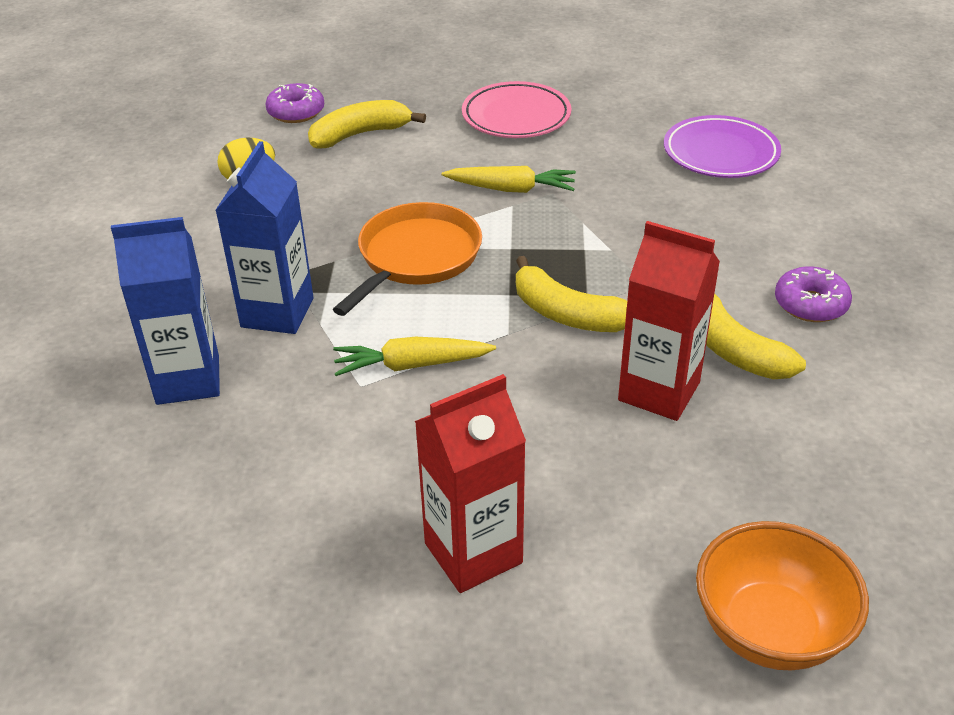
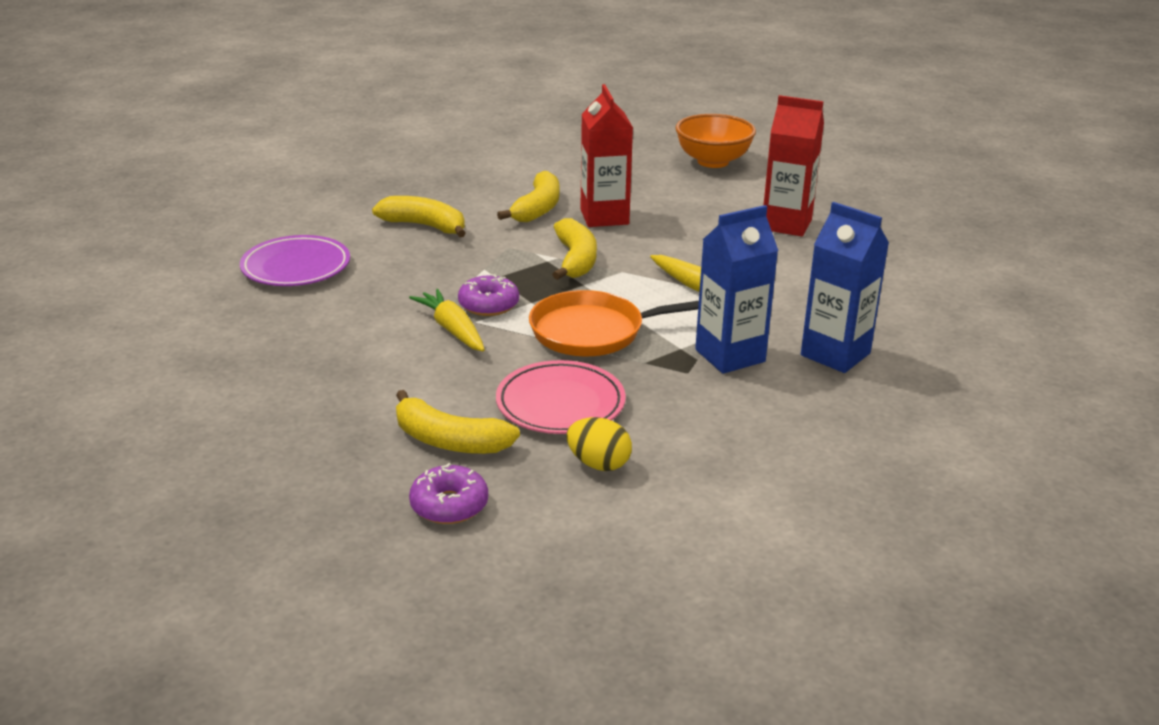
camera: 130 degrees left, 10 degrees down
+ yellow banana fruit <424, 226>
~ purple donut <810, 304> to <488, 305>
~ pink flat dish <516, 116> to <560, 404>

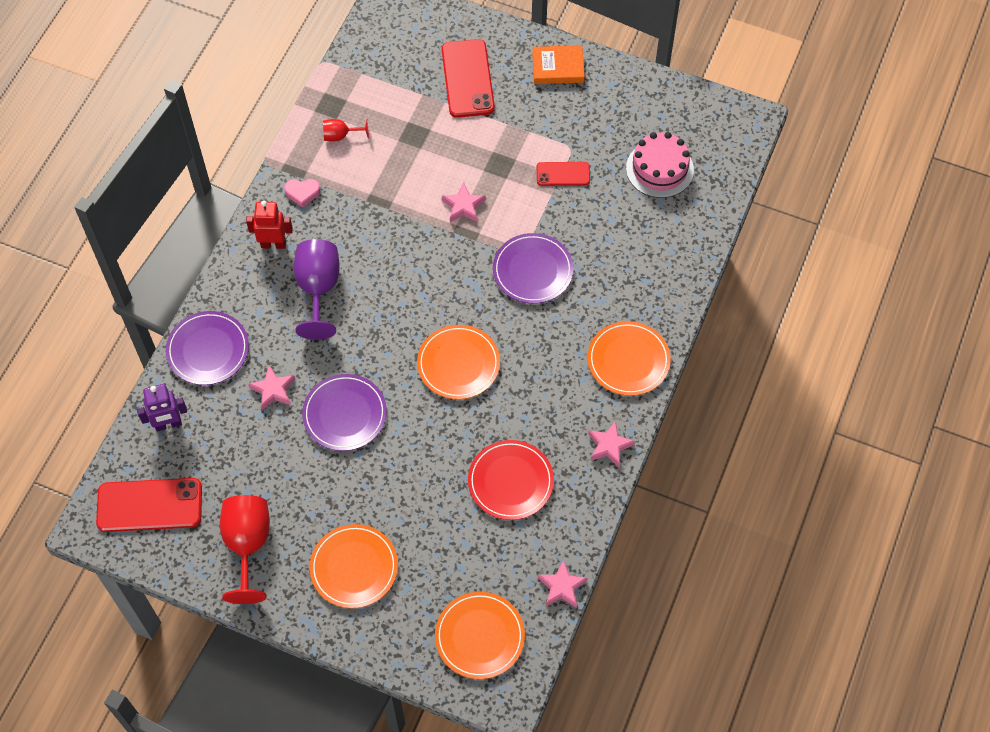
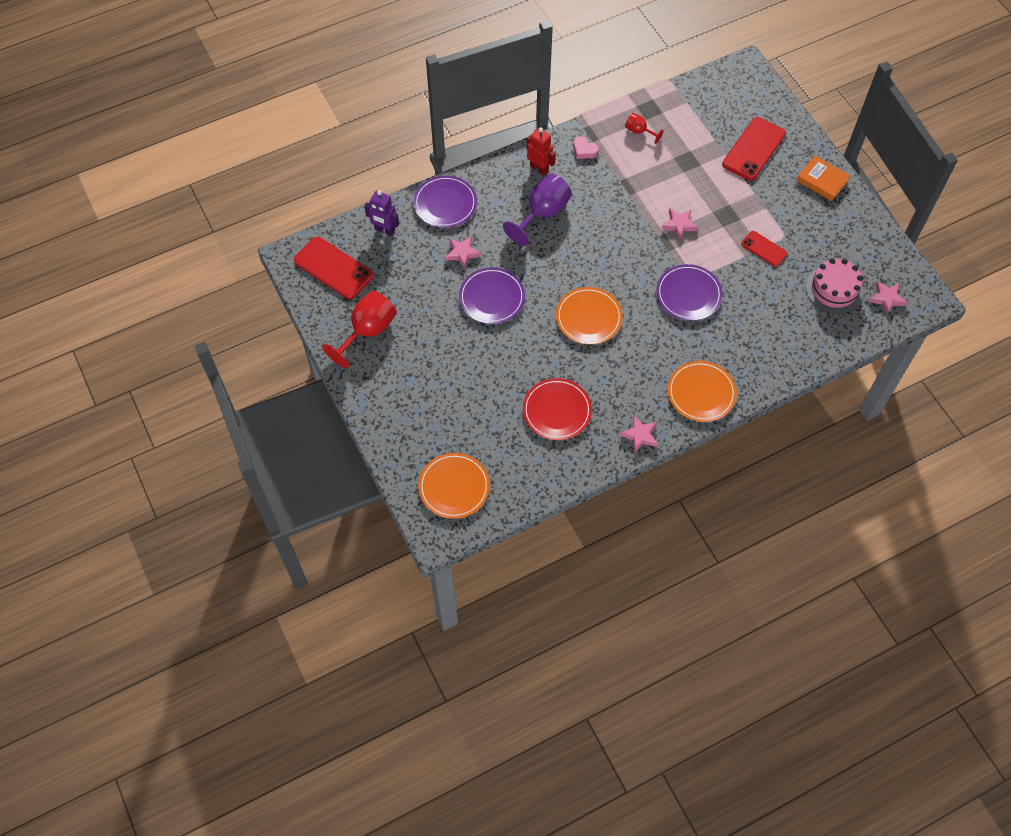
camera: 40 degrees right, 0 degrees up
~ pink star shape <562, 587> to <886, 299>
- orange flat dish <354, 567>

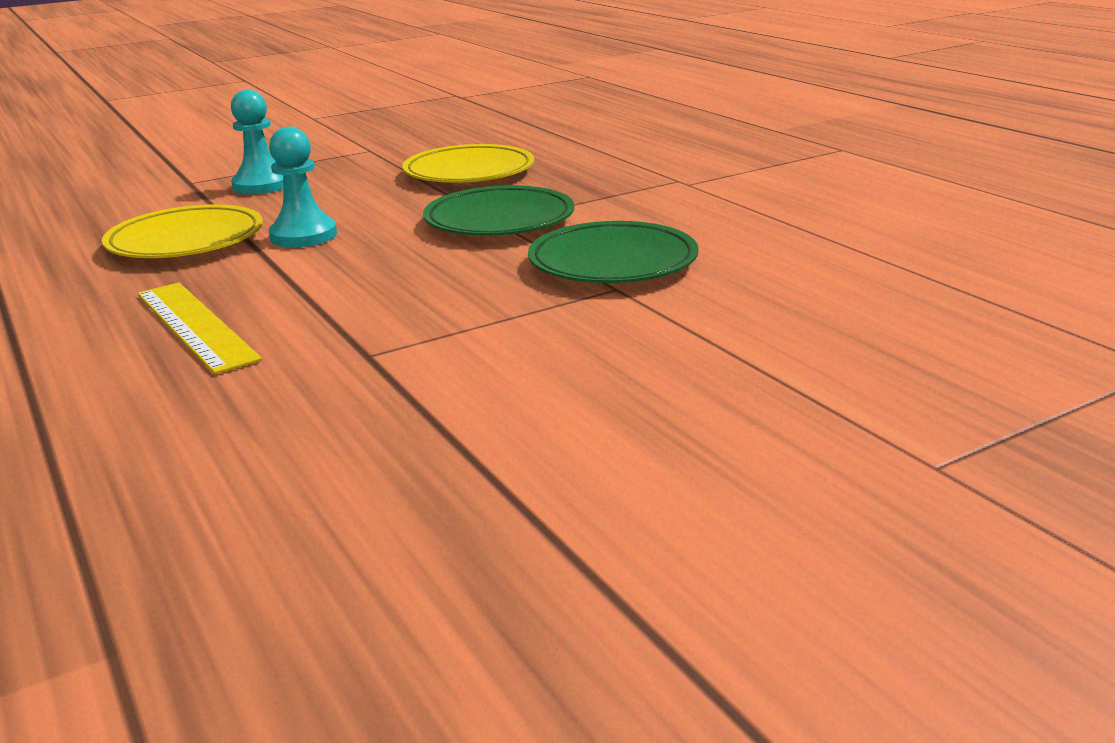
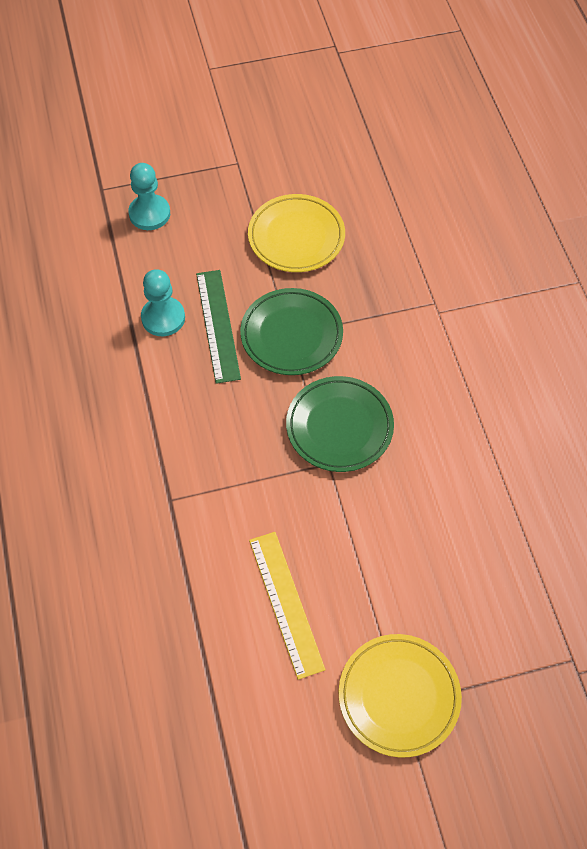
camera: 15 degrees right, 35 degrees up
+ emerald ruler <218, 325>
~ yellow ruler <195, 325> to <286, 603>
~ yellow flat dish <186, 241> to <399, 696>

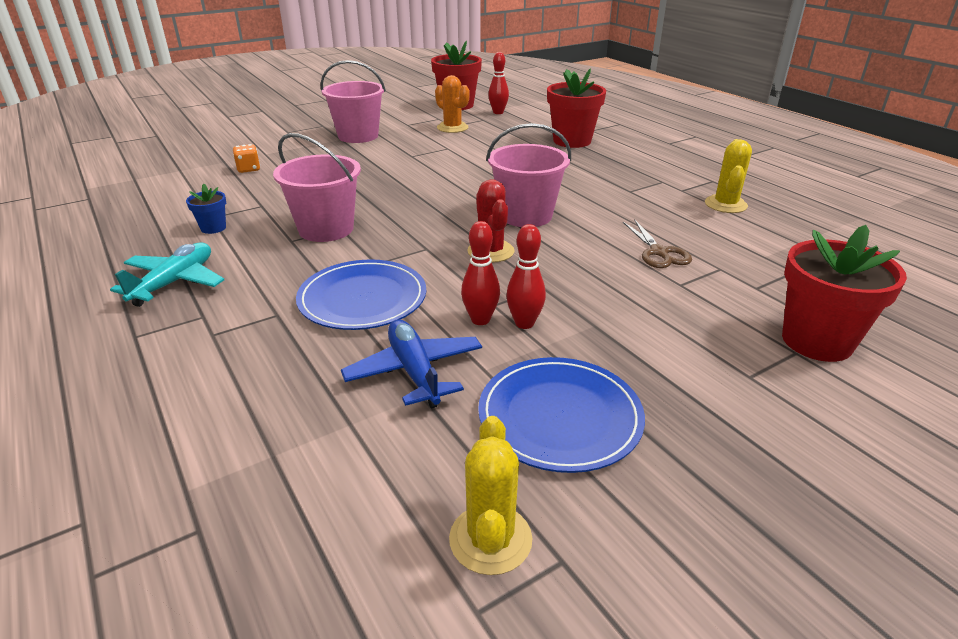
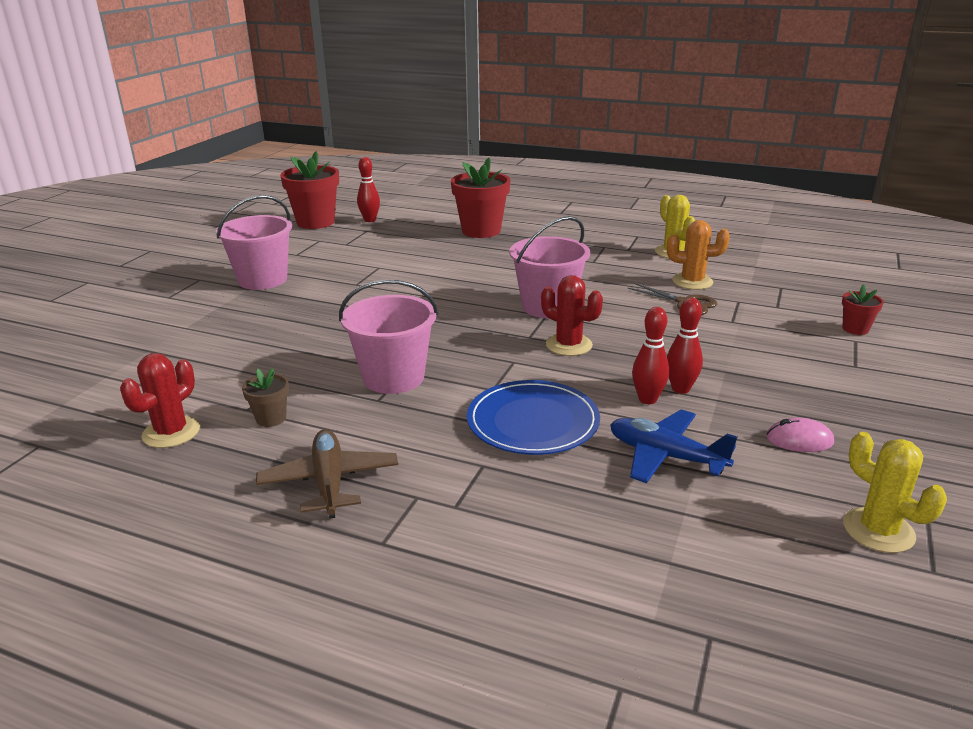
camera: 35 degrees left, 5 degrees down
+ scarlet saguaro cactus <171, 432>
~ cobalt potted plant <213, 228> to russet potted plant <271, 418>
~ turquoise plane <174, 282> to russet plane <329, 482>
~ orange saguaro cactus <452, 128> to <692, 282>
~ cobalt flat dish <560, 417> to pink PC mouse <799, 440>
~ scarlet potted plant <817, 341> = <855, 329> x0.48
- orange game die <248, 169>

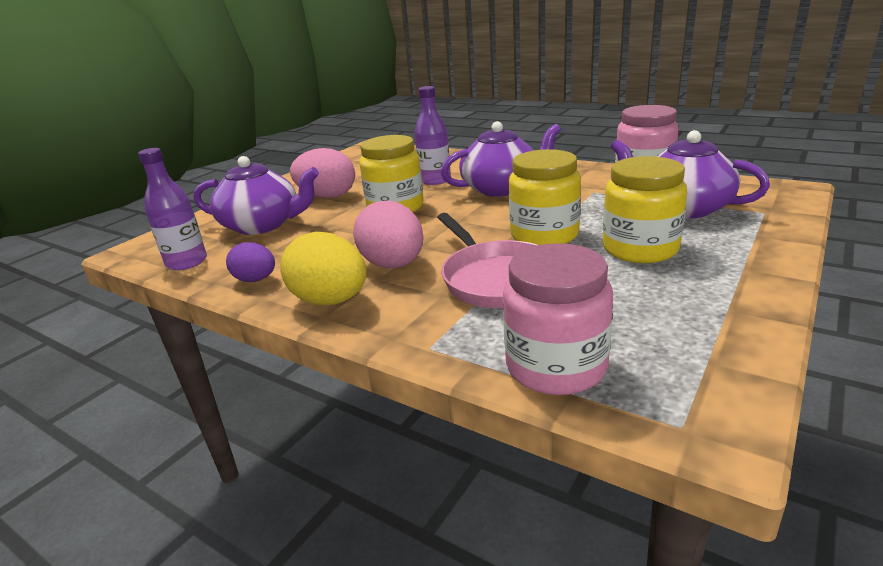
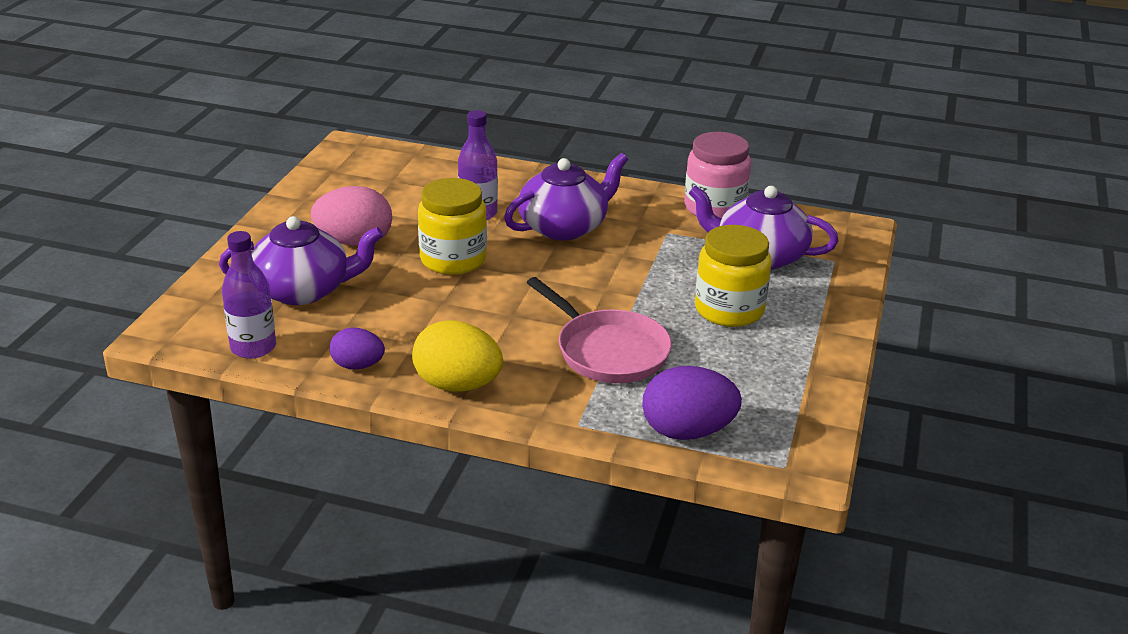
camera: 20 degrees left, 5 degrees up
~ pink jar <556, 366> to purple egg <687, 431>
- pink egg <393, 265>
- yellow jar <544, 235>

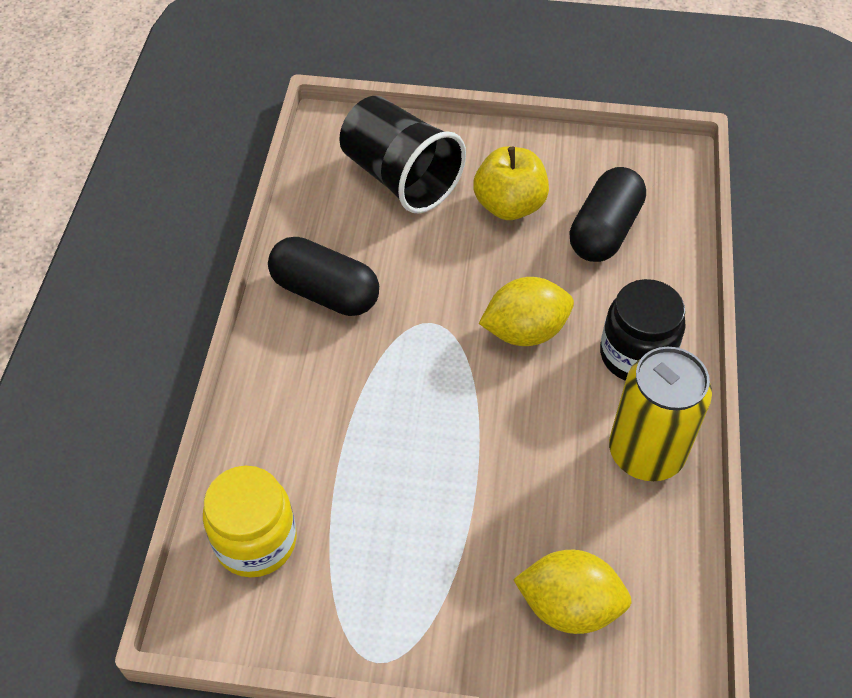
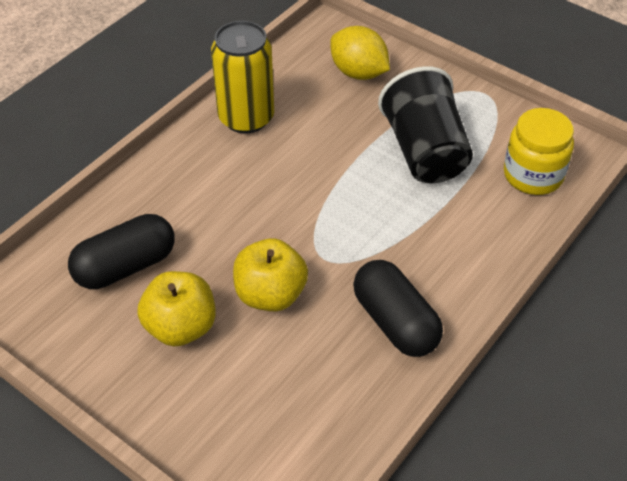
camera: 150 degrees left, 5 degrees down
+ yellow apple fruit <270, 294>
~ black cup <400, 178> to <425, 151>
- yellow toy lemon <525, 331>
- black jar <636, 355>

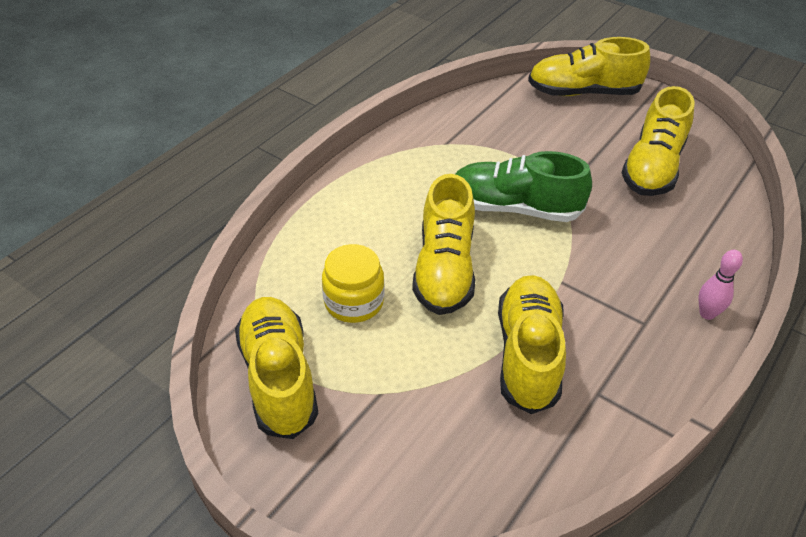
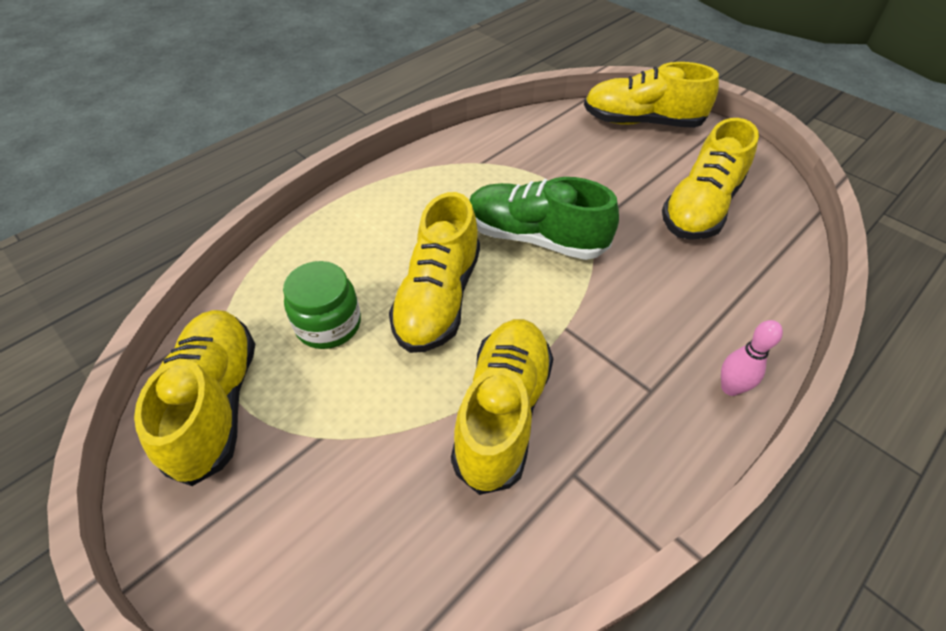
camera: 10 degrees right, 5 degrees up
~ yellow jar <354, 302> to emerald jar <328, 324>

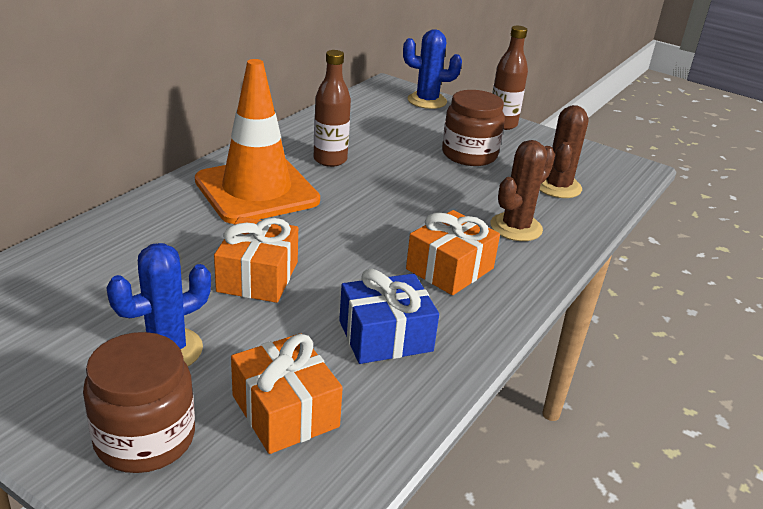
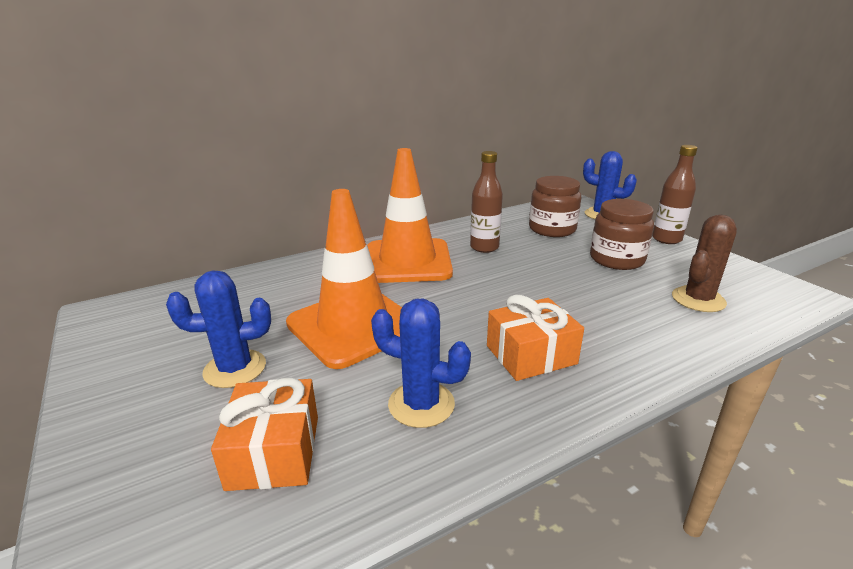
camera: 30 degrees right, 5 degrees down
~ orange wrapped gift <258, 277> to orange road cone <353, 326>
~ cobalt wrapped gift <385, 336> to cobalt saguaro cactus <421, 404>
~ russet jar <145, 438> to <552, 229>
- russet saguaro cactus <516, 227>

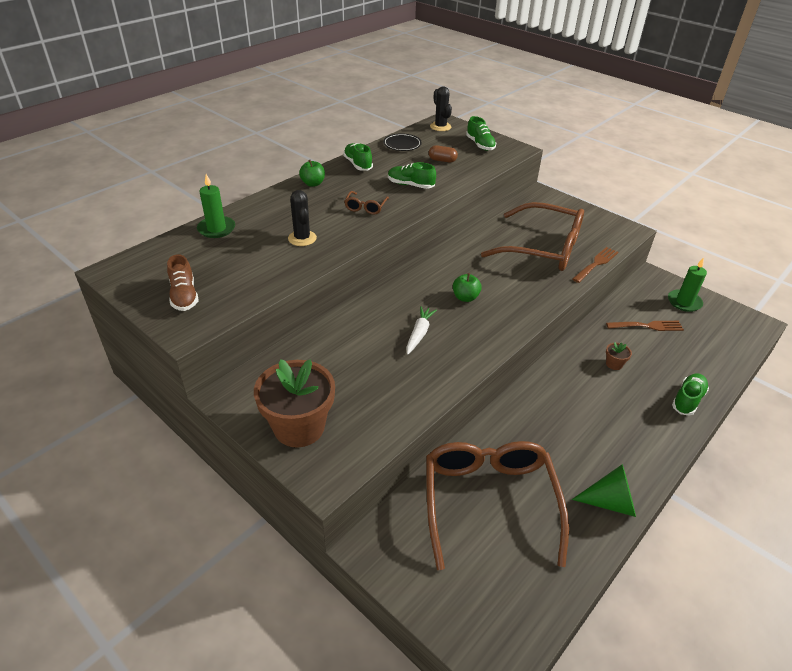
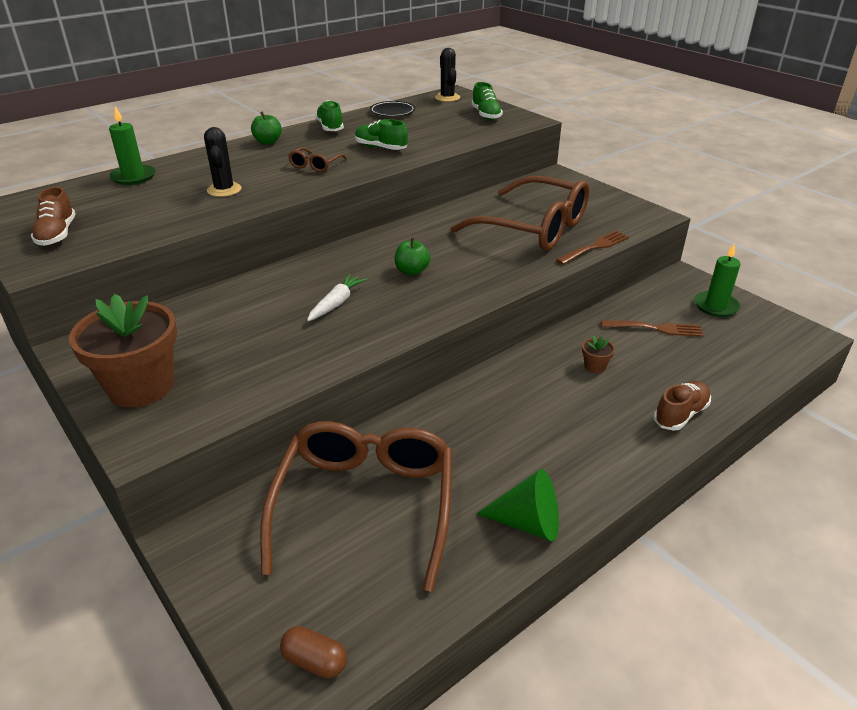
camera: 10 degrees right, 5 degrees down
~ russet pill shape <442, 160> to <314, 661>
~ emerald lace-up shoe <687, 400> to russet lace-up shoe <680, 414>

